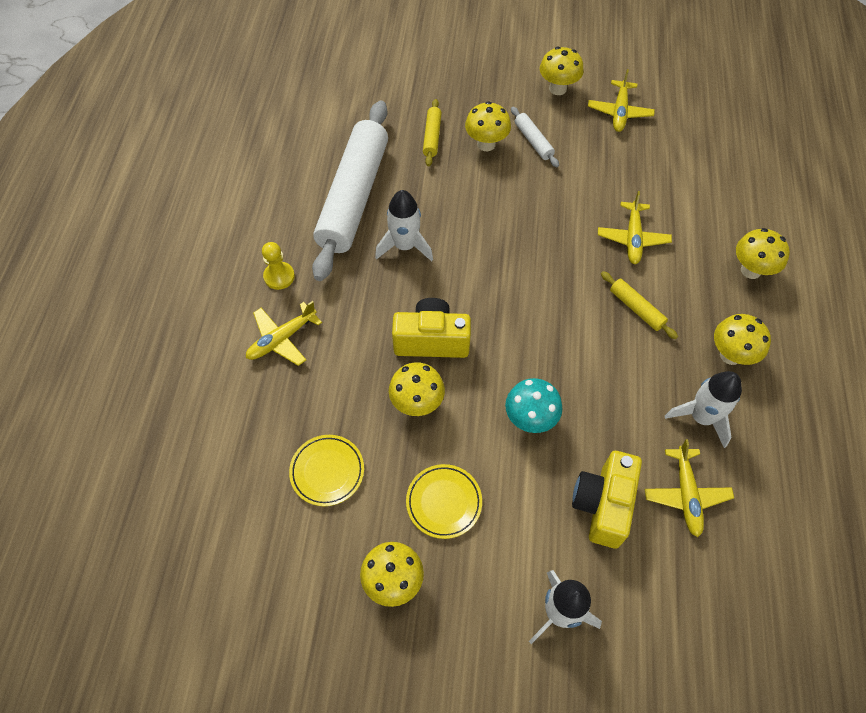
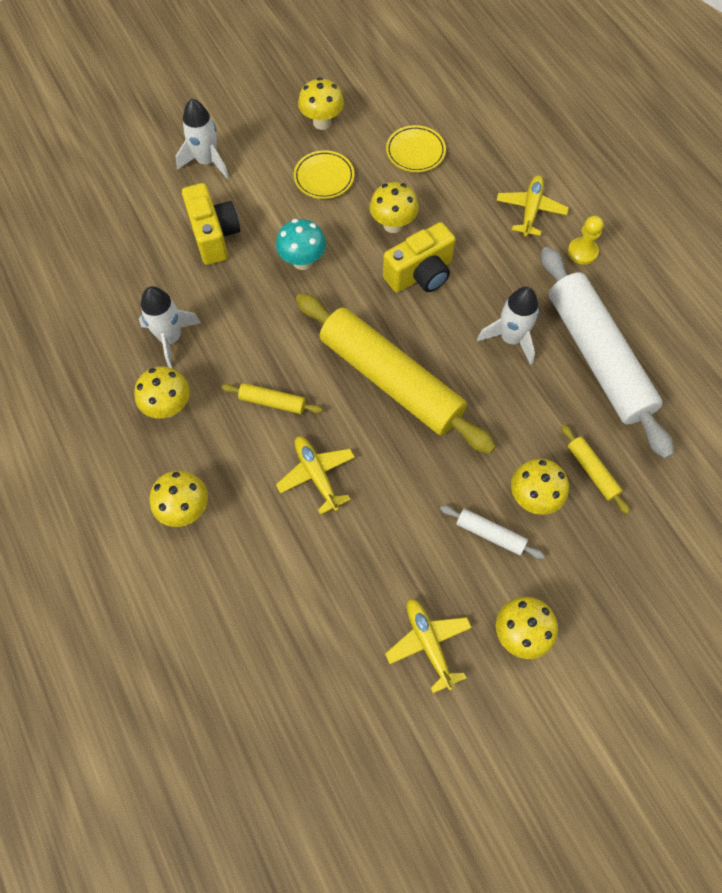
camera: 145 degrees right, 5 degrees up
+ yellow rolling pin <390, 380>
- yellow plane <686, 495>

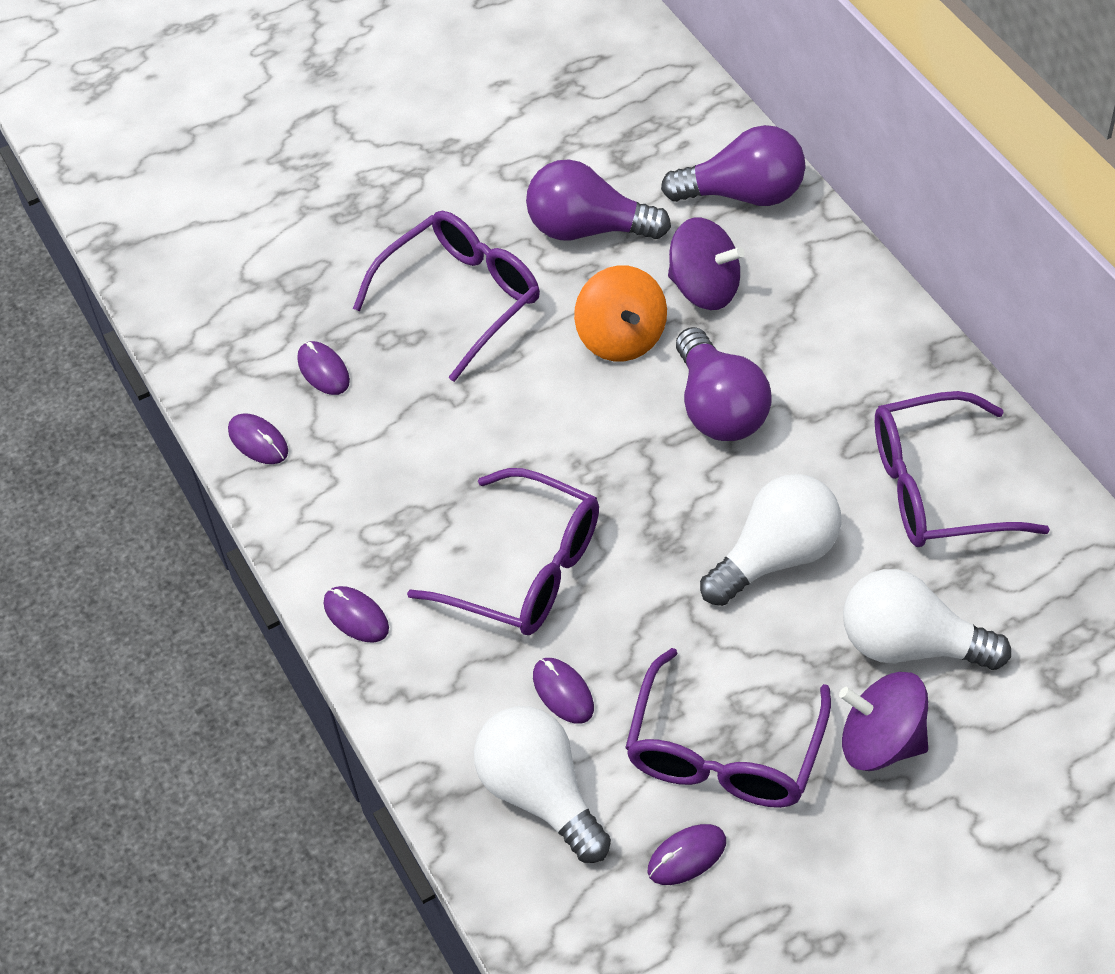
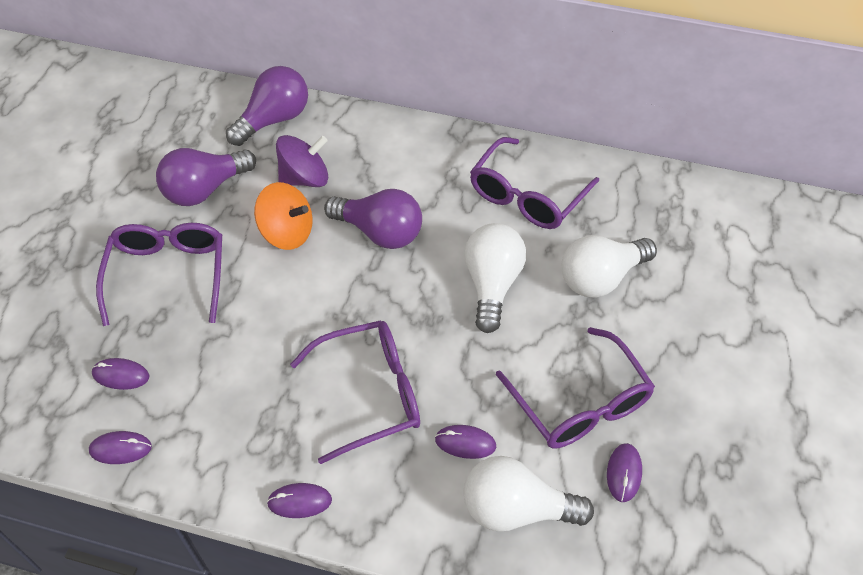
camera: 50 degrees left, 0 degrees up
- purple spinning top <881, 742>

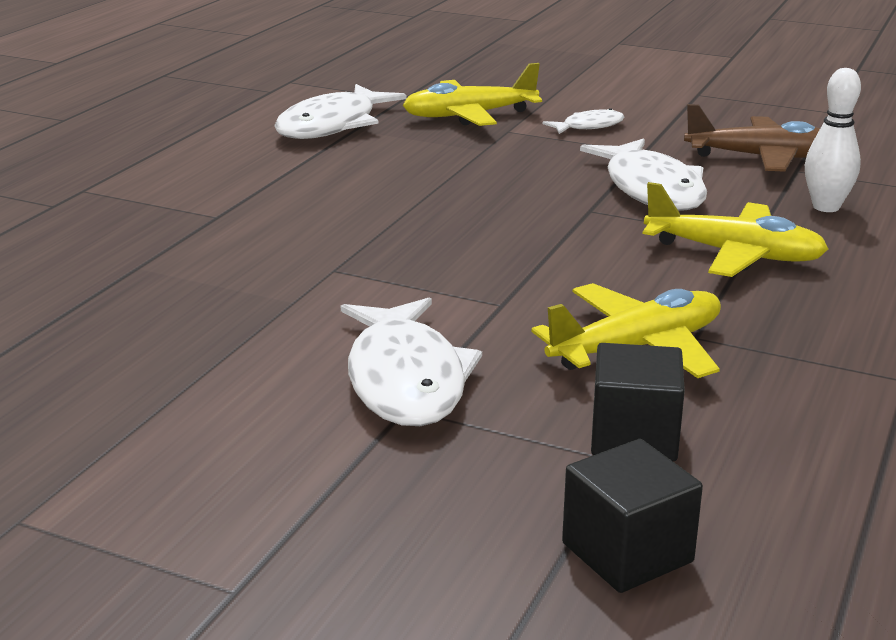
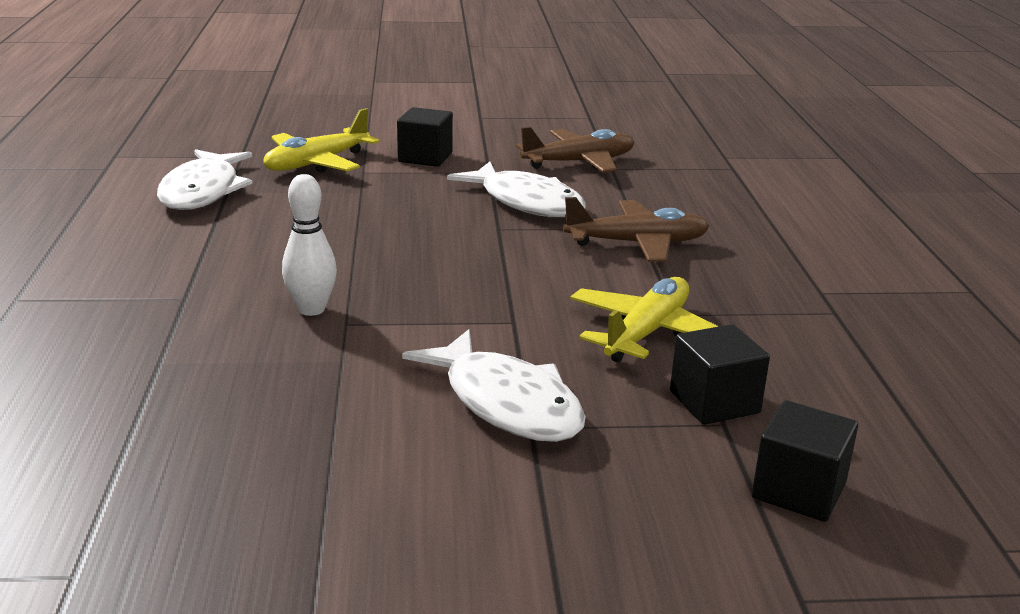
camera: 30 degrees left, 0 degrees up
~ white skittle <826, 207> to <311, 309>
~ white toy fish <589, 126> to black solid cube <425, 157>
~ yellow plane <734, 254> to russet plane <637, 243>

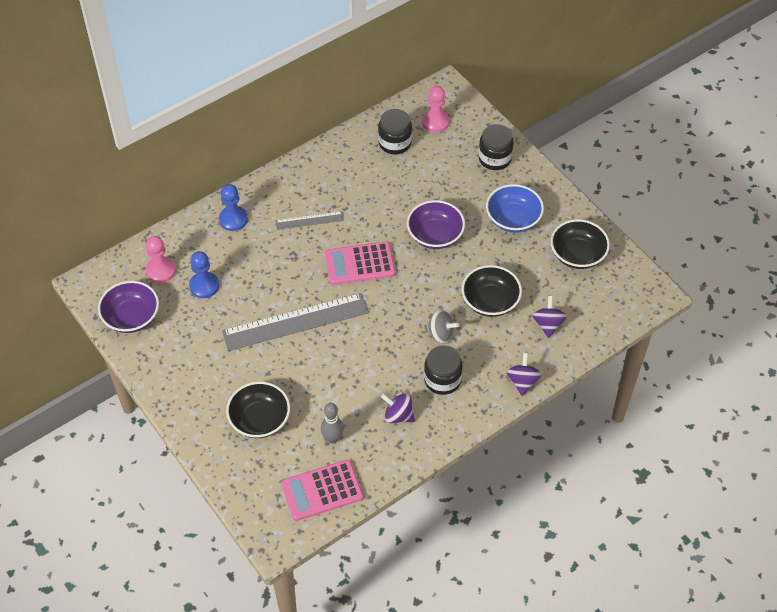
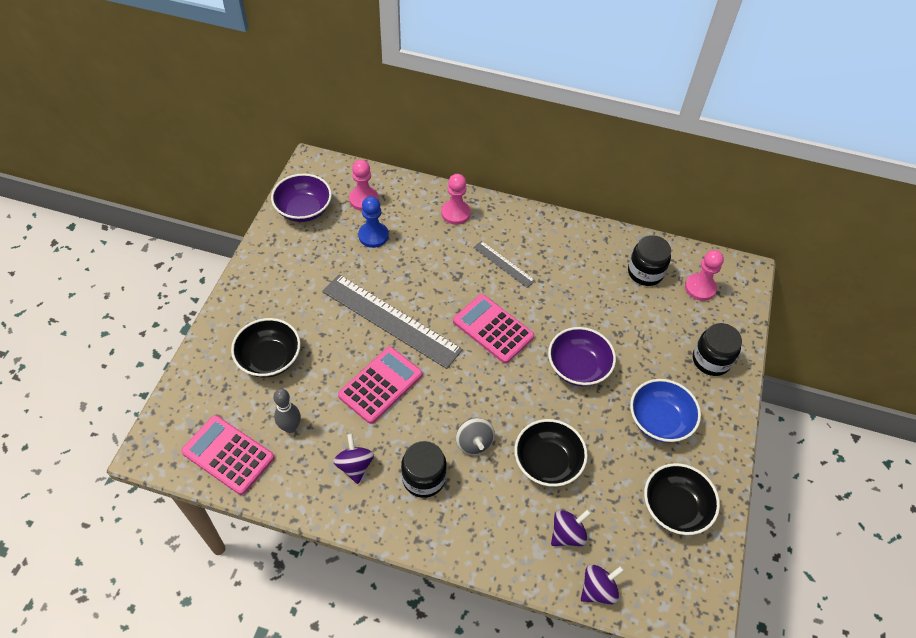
camera: 50 degrees right, 0 degrees up
+ pink calculator <380, 385>
~ cobalt game pawn <233, 219> to pink game pawn <455, 213>
~ purple spinning top <522, 381> to <598, 589>

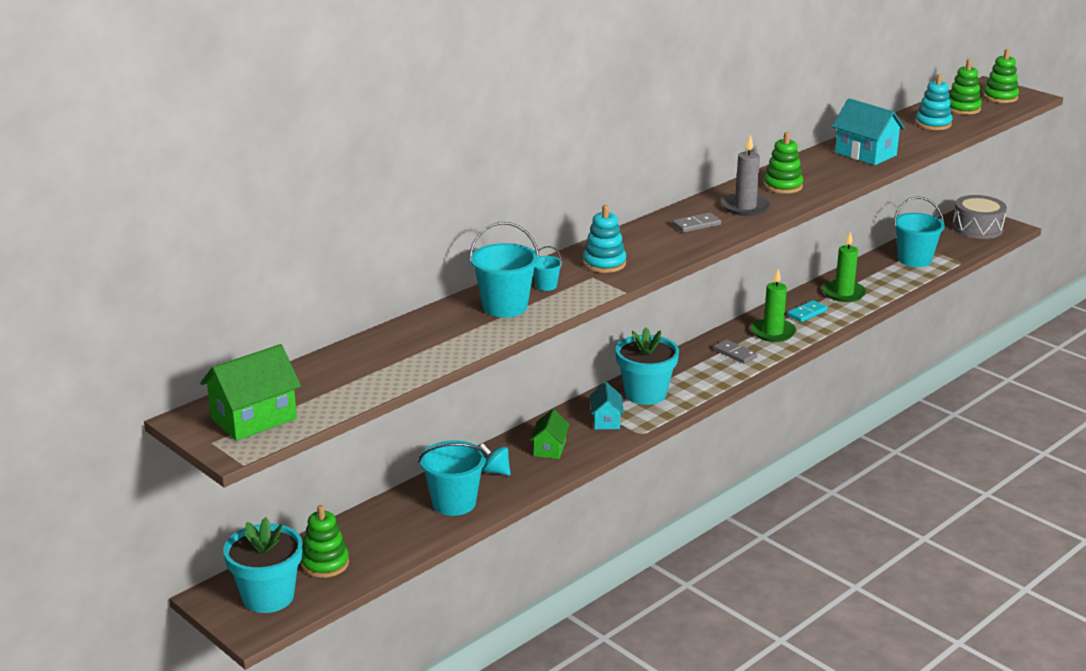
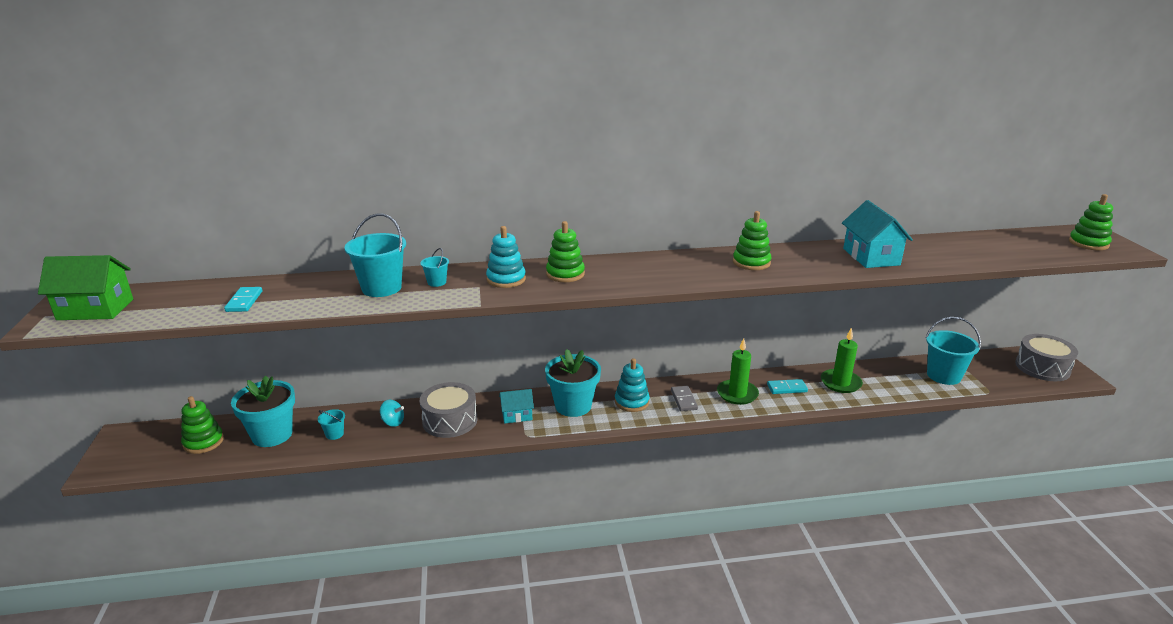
camera: 35 degrees right, 0 degrees up
+ turquoise domino <244, 301>
~ turquoise potted plant <268, 597> to <272, 435>
~ turquoise pail <454, 503> = <334, 434> x0.49
~ turquoise spinning top <495, 471> = <393, 422> 135 degrees clockwise
~ emerald cottage <549, 449> to ash-grey drum <450, 420>
~ turquoise cottage <606, 421> = <517, 415> 45 degrees clockwise
~ emerald ring stacker <962, 109> to <565, 274>
~ turquoise ring stacker <933, 124> to <631, 402>
- ash-grey domino <696, 225>
- ash-grey pillar candle <745, 207>

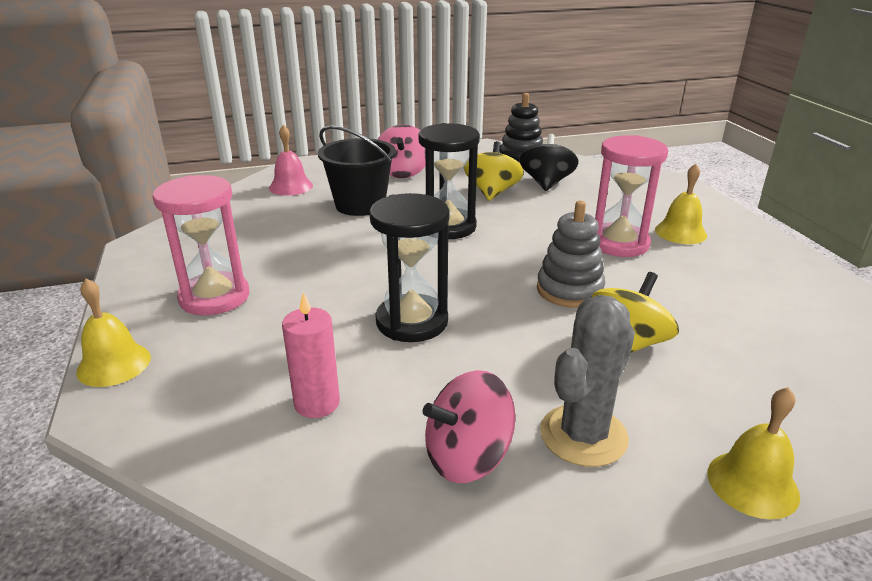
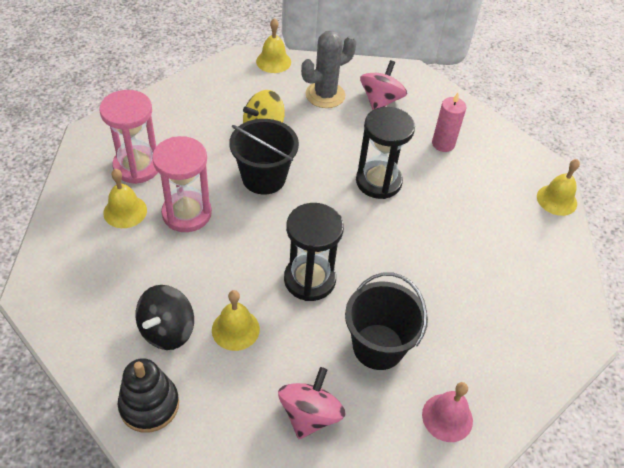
camera: 165 degrees left, 20 degrees up
~ pink sandglass <214, 297> to <137, 166>
~ yellow spinning top <492, 192> to yellow bell <235, 329>
~ ash-grey ring stacker <569, 290> to black pail <263, 178>
~ pink spinning top <467, 457> = <380, 101> 60 degrees counterclockwise

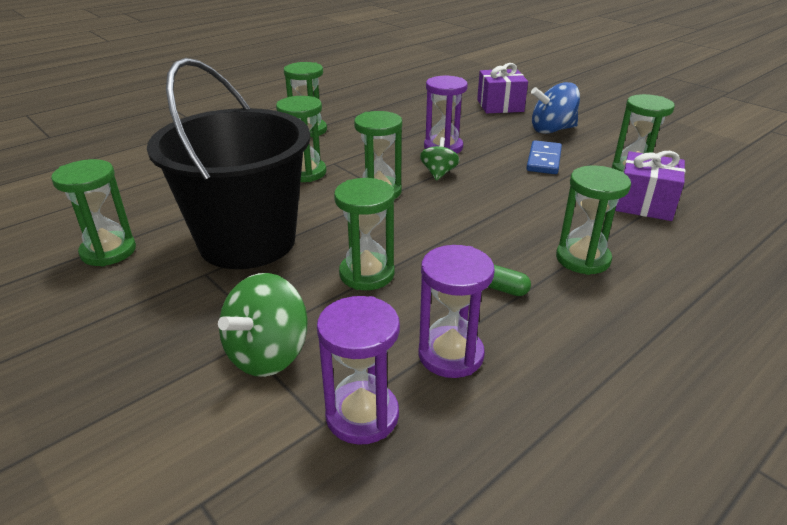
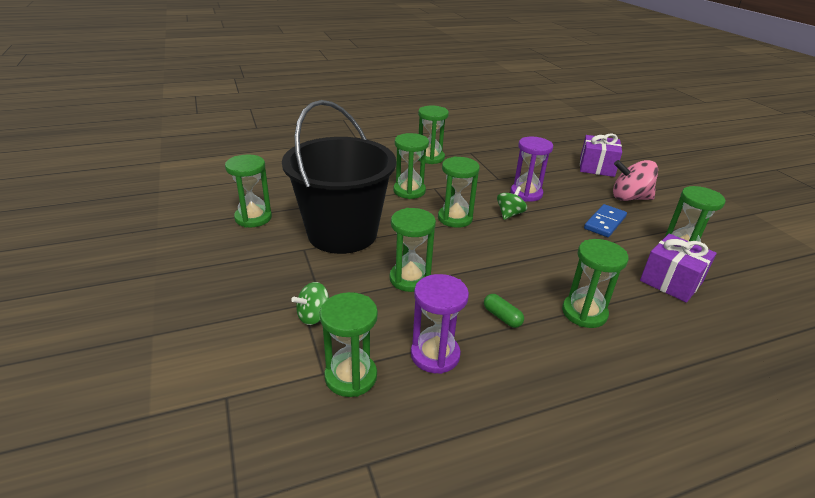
camera: 20 degrees right, 0 degrees up
~ emerald spinning top <268, 354> = <314, 316> x0.61
~ purple sandglass <362, 415> to emerald sandglass <351, 376>
~ cobalt spinning top <552, 130> to pink spinning top <629, 198>

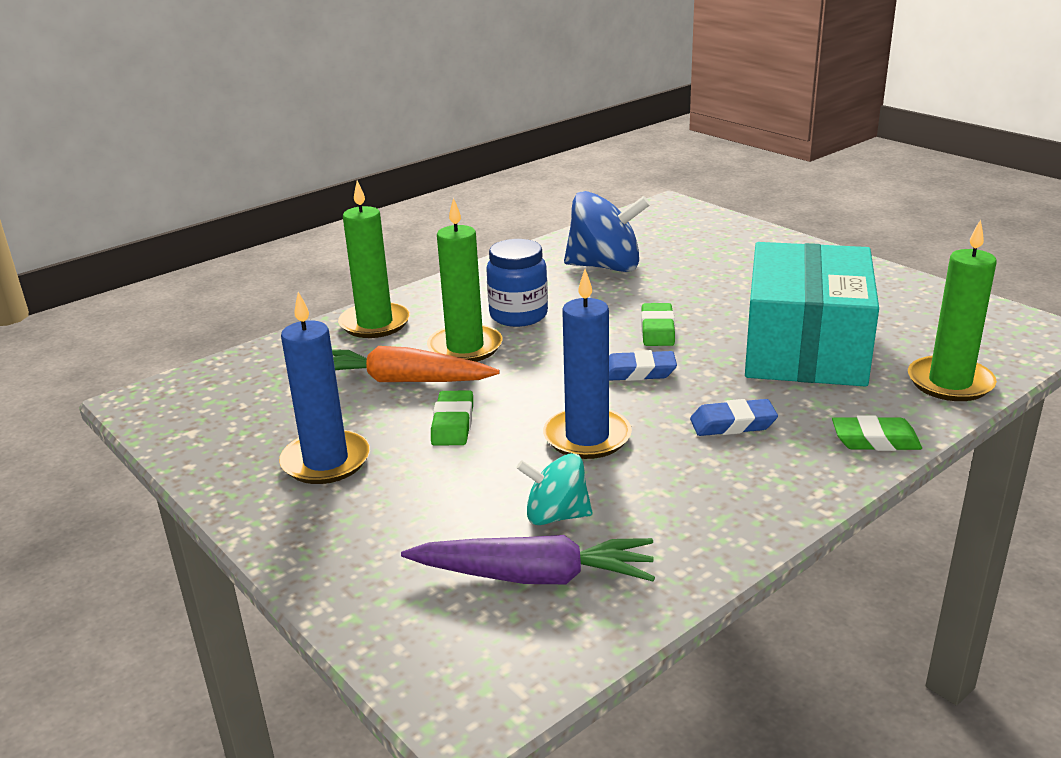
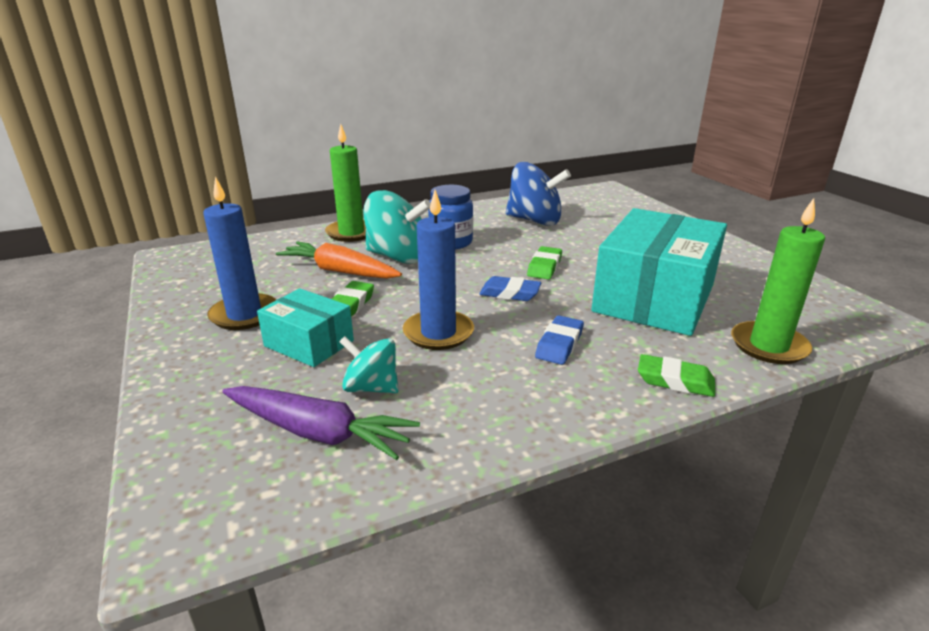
camera: 15 degrees right, 0 degrees up
+ turquoise box <309, 343>
~ emerald pillar candle <465, 347> to turquoise spinning top <398, 257>
~ cobalt pencil eraser <733, 424> = <559, 344> 75 degrees counterclockwise

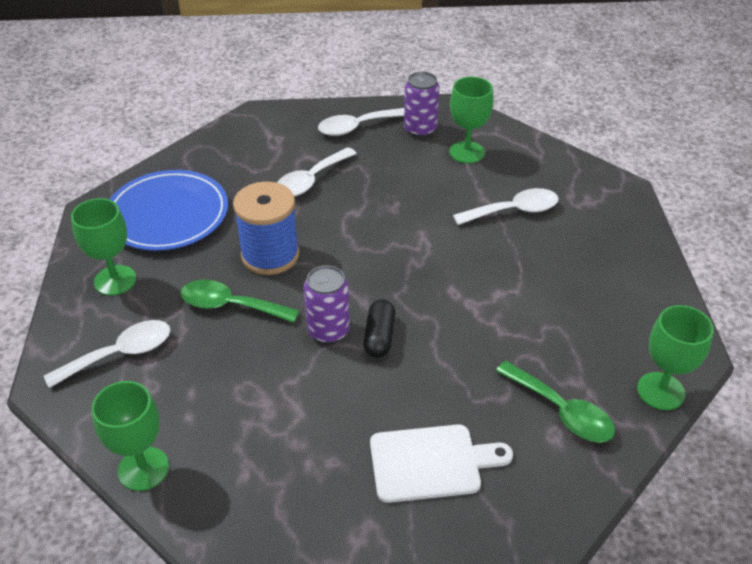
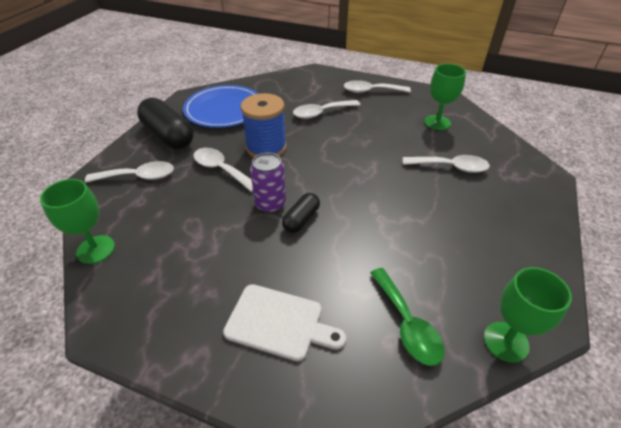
camera: 25 degrees right, 0 degrees up
~ emerald goblet <115, 280> to black pill shape <168, 136>
~ emerald tablespoon <230, 306> to white tablespoon <221, 169>
- purple tin <420, 129>

